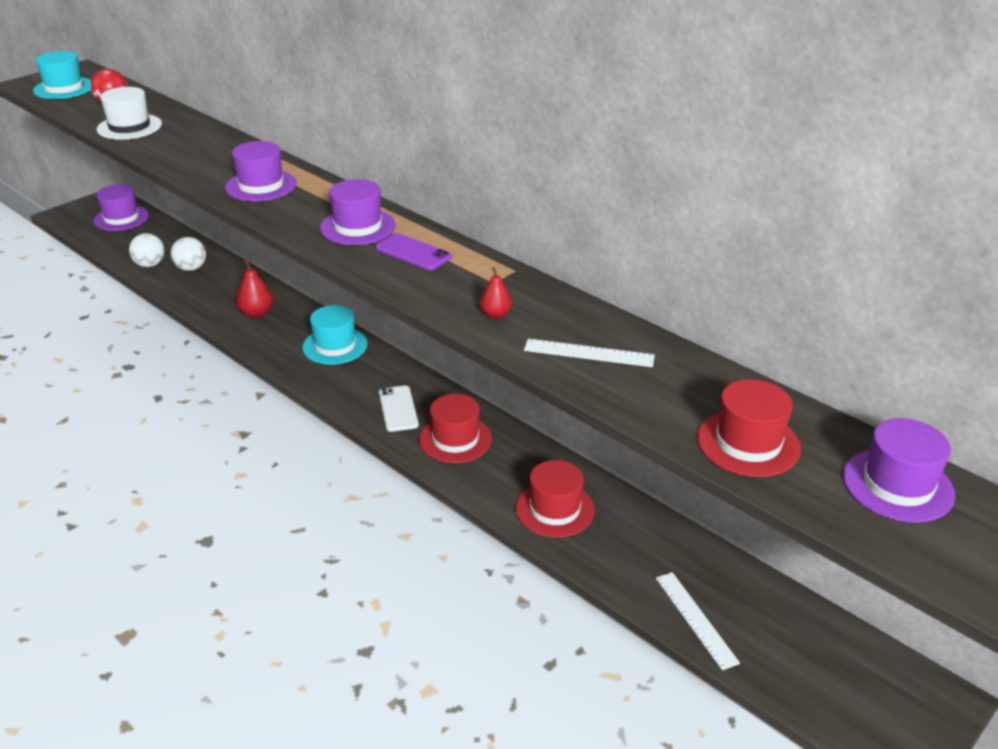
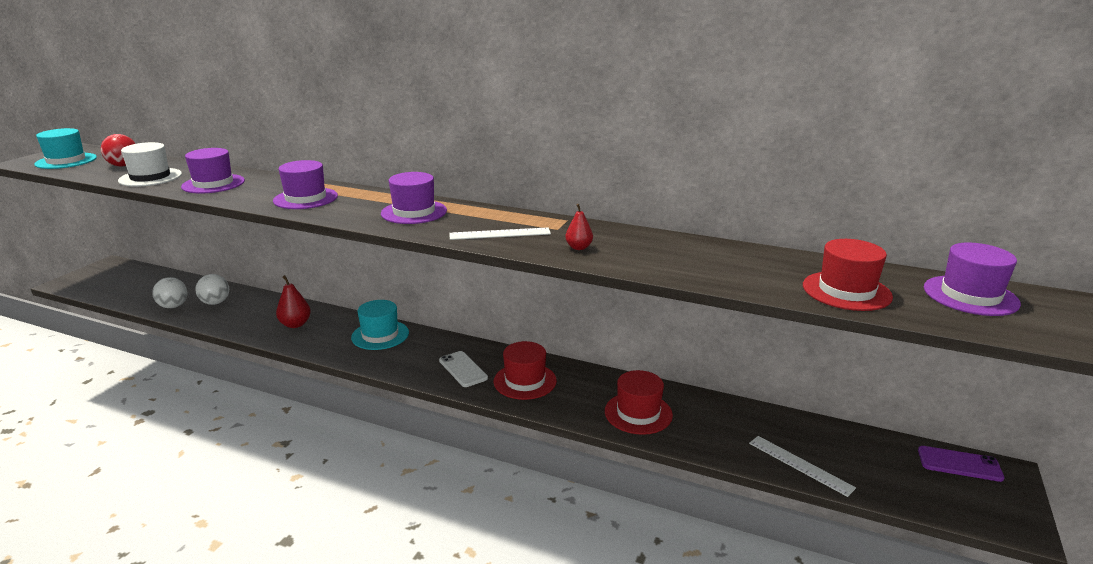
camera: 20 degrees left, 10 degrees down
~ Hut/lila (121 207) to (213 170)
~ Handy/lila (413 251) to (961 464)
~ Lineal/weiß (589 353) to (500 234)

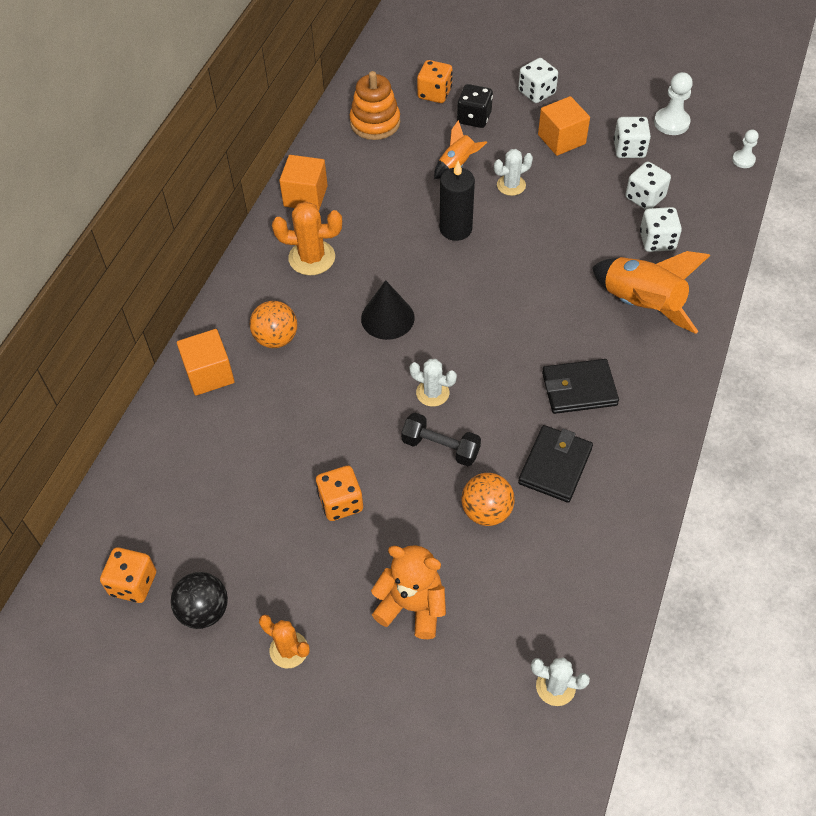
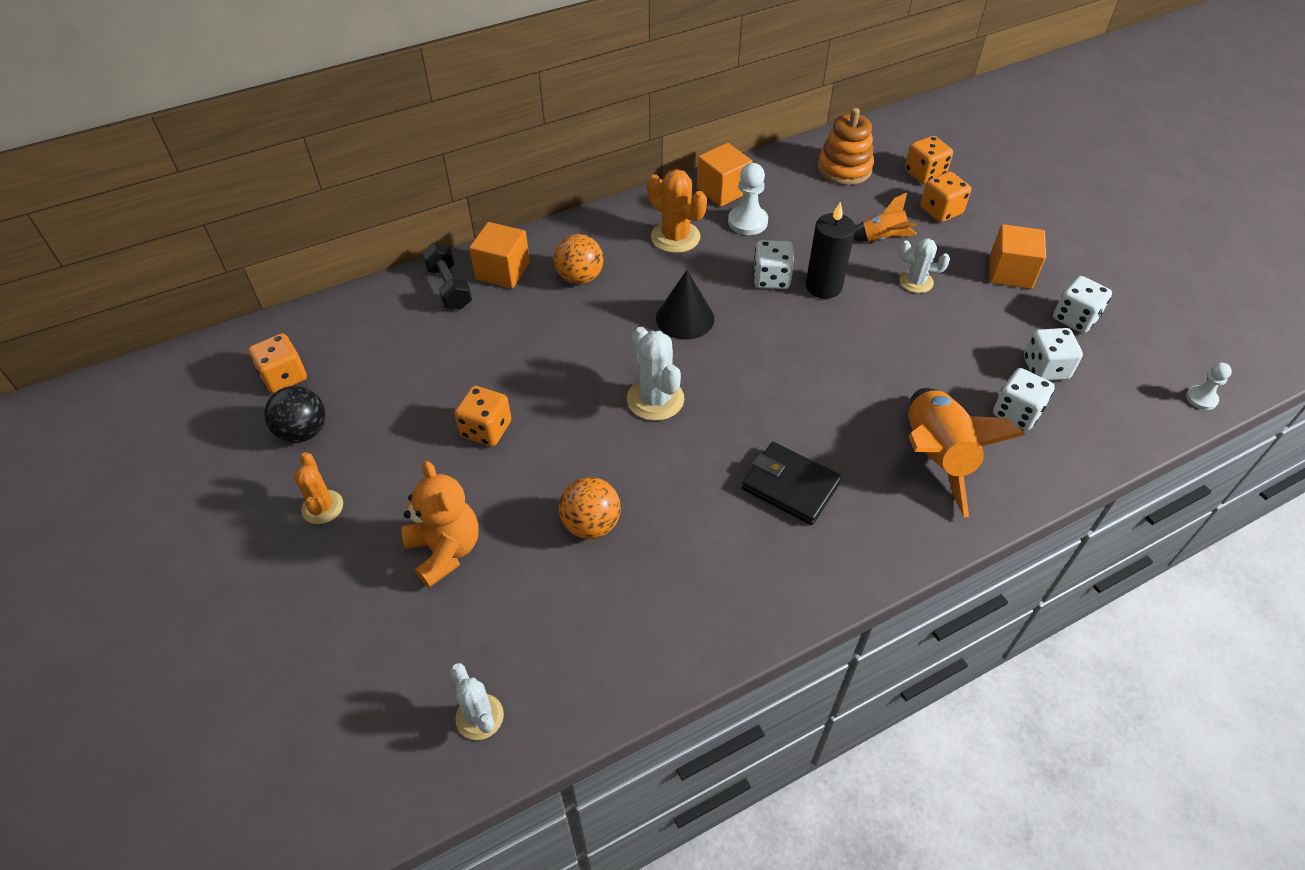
camera: 40 degrees right, 5 degrees down
- Geldbörse/schwarz (555 464)
~ Hantel/schwarz (441 439) to (447 277)
~ Spielwürfel/weiß (538 80) to (773 264)
~ Bauer/weiß (673 103) to (748 199)
~ Spielwürfel/schwarz (475 106) to Spielwürfel/orange (945 197)
~ Kaktus/weiß (433 383) = (655 374) x1.54

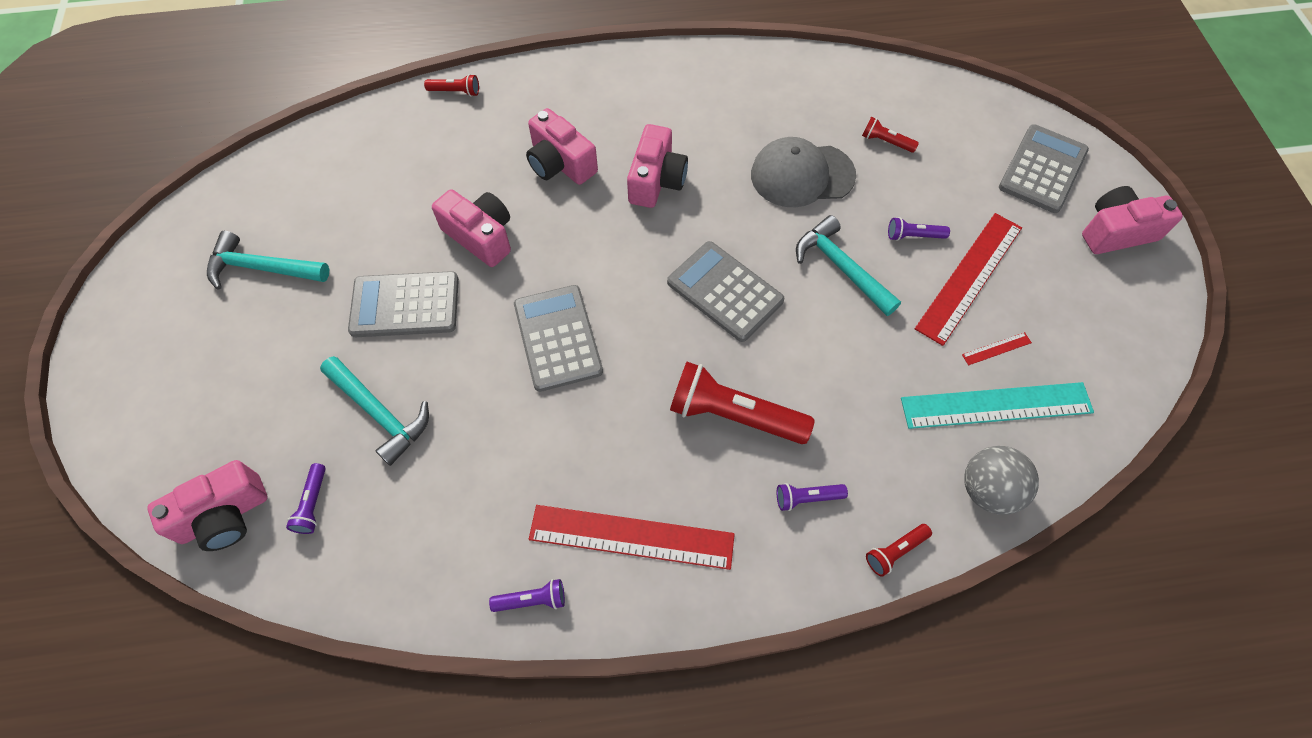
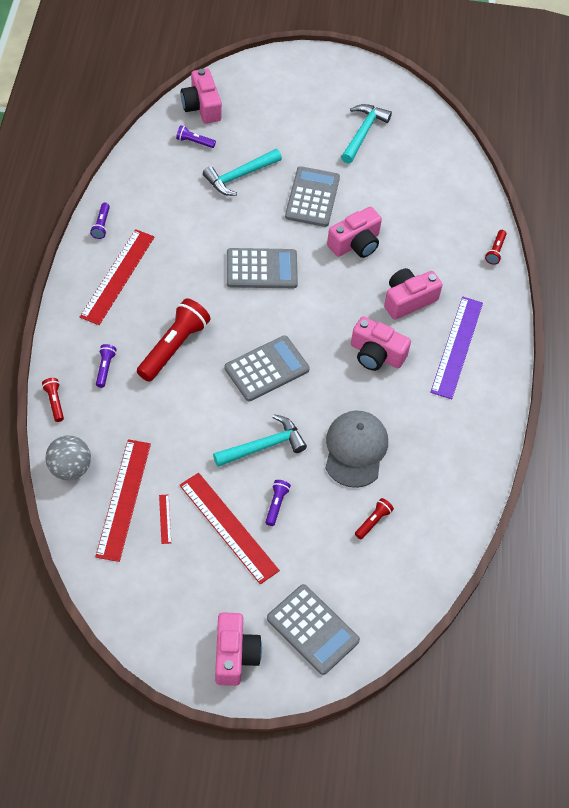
camera: 100 degrees right, 5 degrees down
+ Lineal/lila (456 347)
~ Lineal/türkis (997 405) to Lineal/rot (123 500)

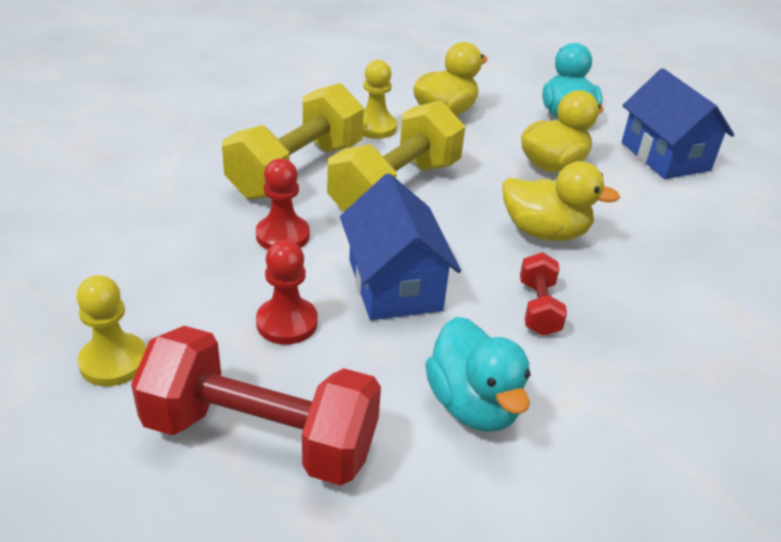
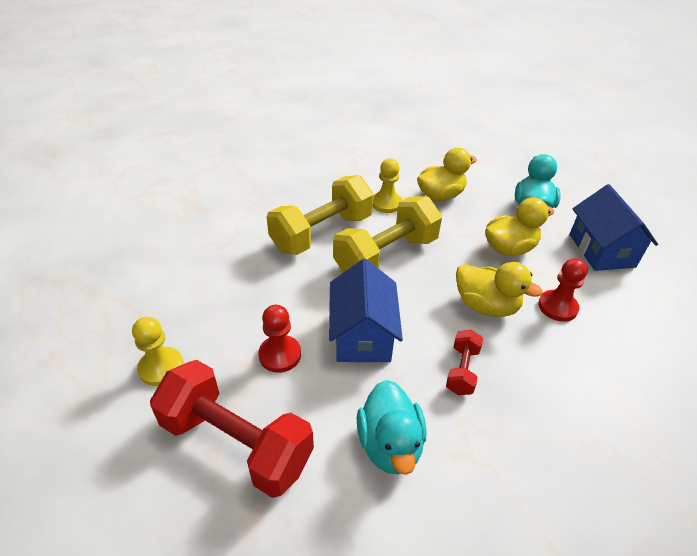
camera: 15 degrees right, 5 degrees up
~ Bauer/rot (283 204) to (563 290)

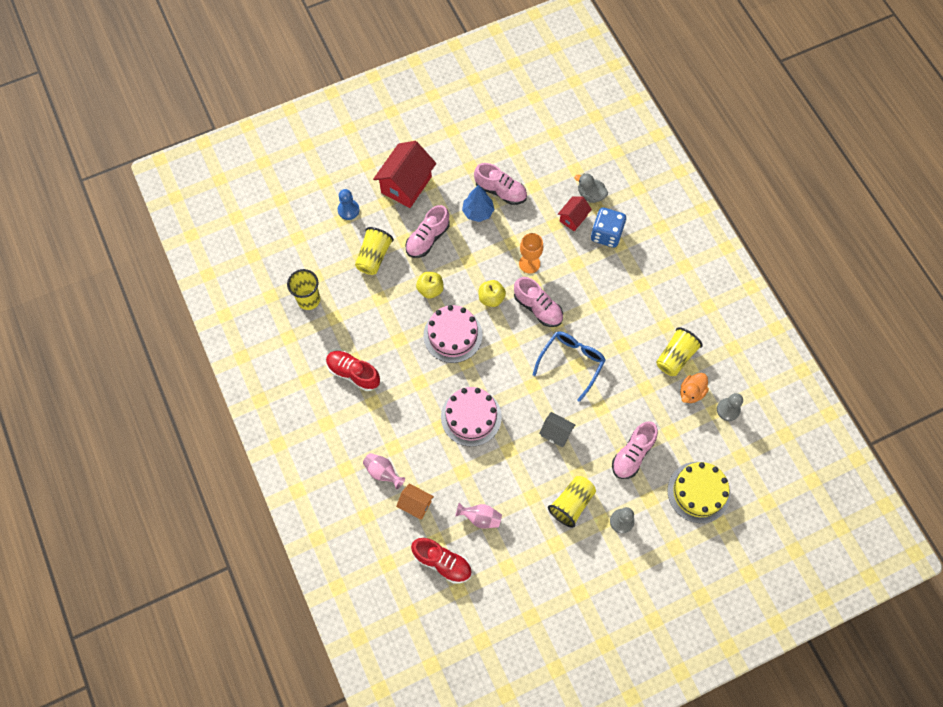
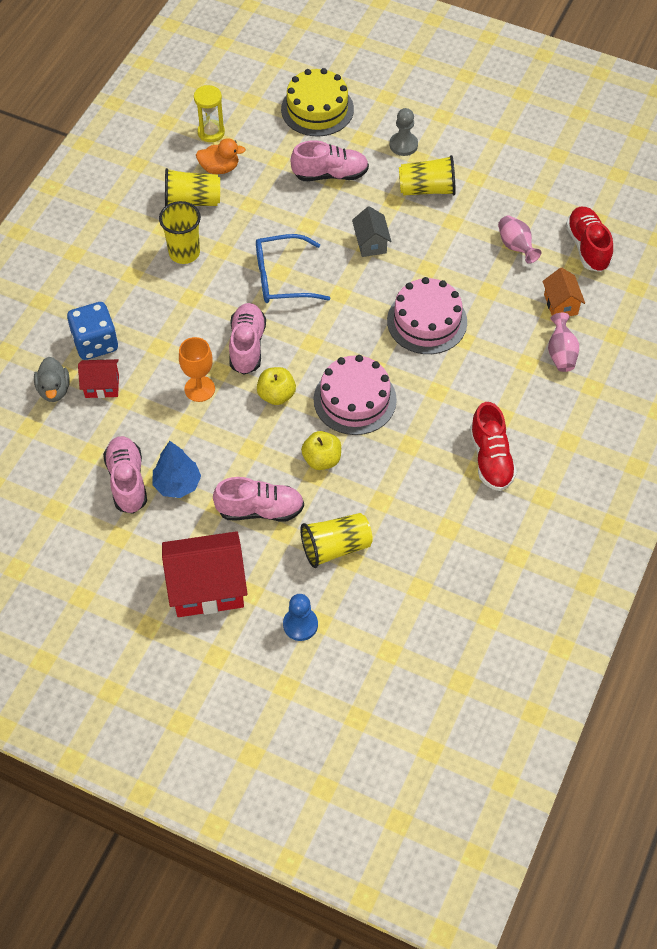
camera: 130 degrees left, 10 degrees down
~ Becher/gelb (303 289) to (180 232)
~ Bauer/grau (730 407) to Sanduhr/gelb (209 113)

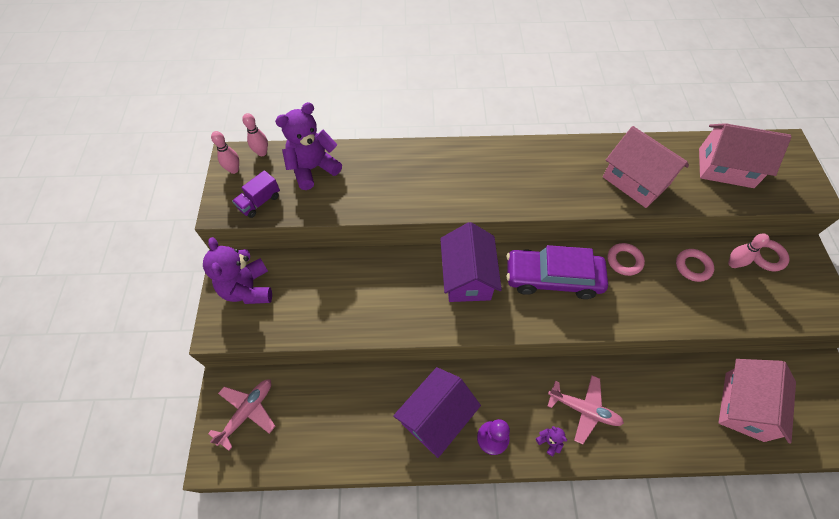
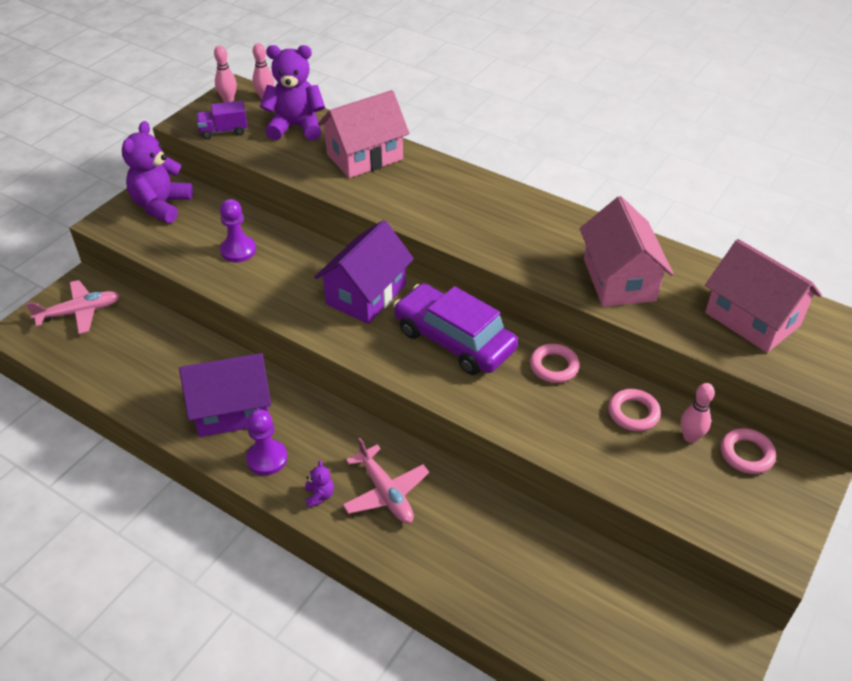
camera: 35 degrees right, 15 degrees down
+ Bauer/lila (238 230)
~ Haus/rosa (757 401) to (363 134)

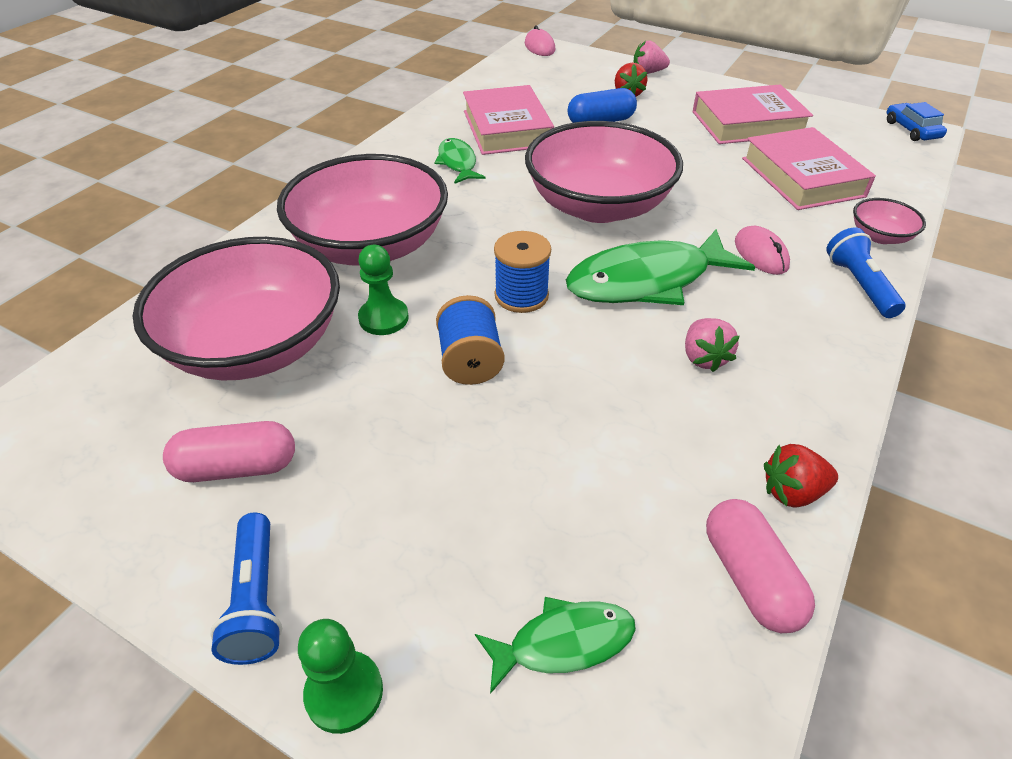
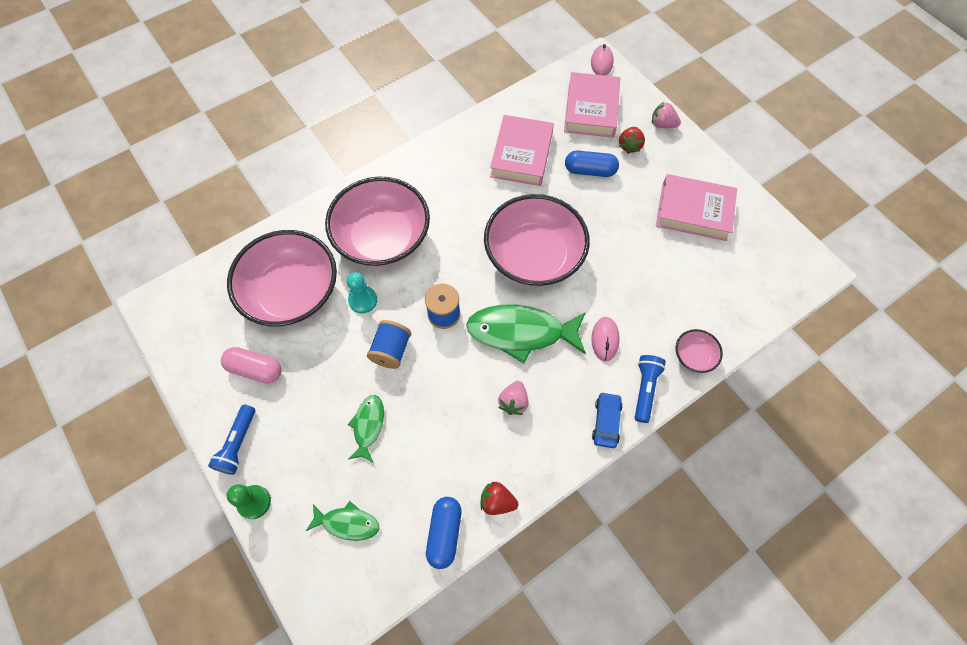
camera: 25 degrees right, 20 degrees up
~ Fisch/grün (459 161) to (366 428)
~ Buch/rosa (809 168) to (592 105)
~ Auto/blau (917 121) to (607 420)
~ Bauer/grün (383 290) to Bauer/türkis (361 292)
~ Kapsel/rosa (760 566) to Kapsel/blau (444 533)

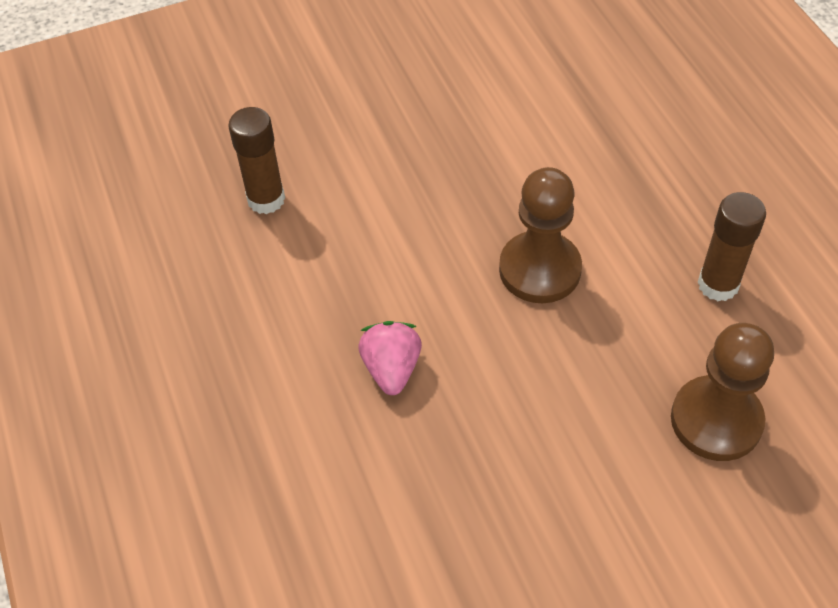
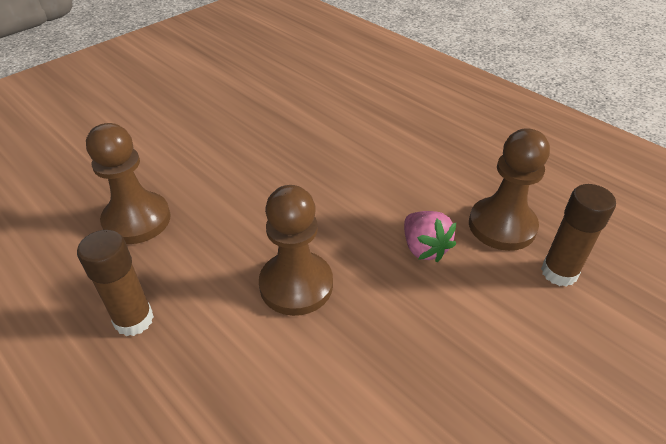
camera: 155 degrees right, 10 degrees down
+ Bauer/braun (509 189)
~ Erdbeere/rosa (390 358) to (430 237)

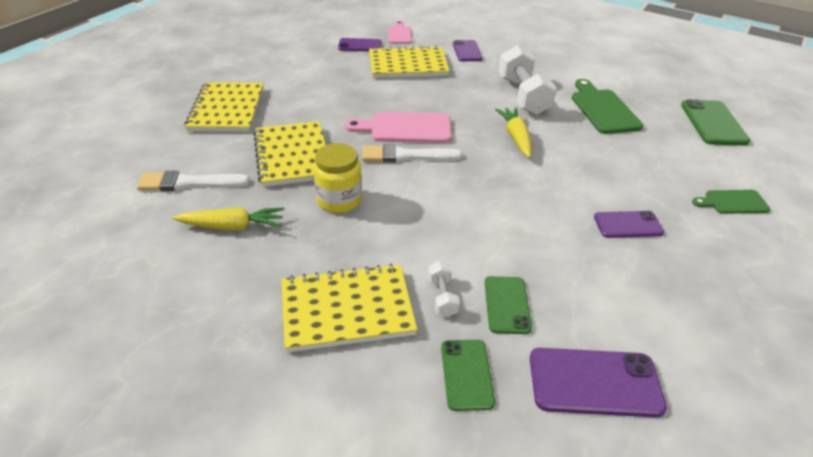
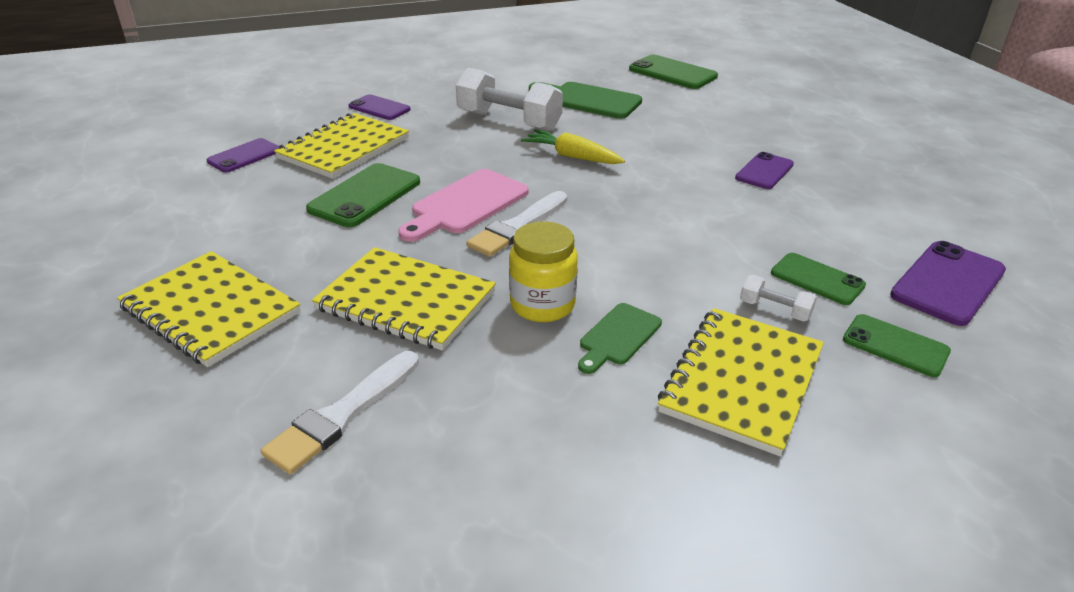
camera: 50 degrees left, 5 degrees down
- Karotte/gelb (228 218)
- Schneidebrett/rosa (400 32)
+ Handy/grün (363 195)
~ Schneidebrett/grün (731 202) to (620 338)

